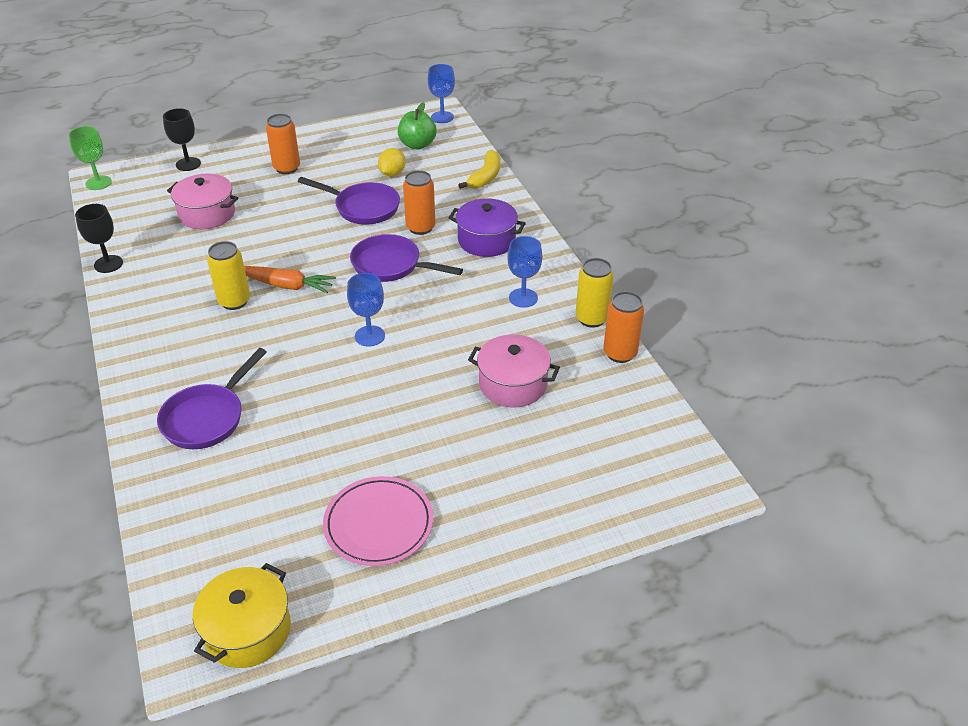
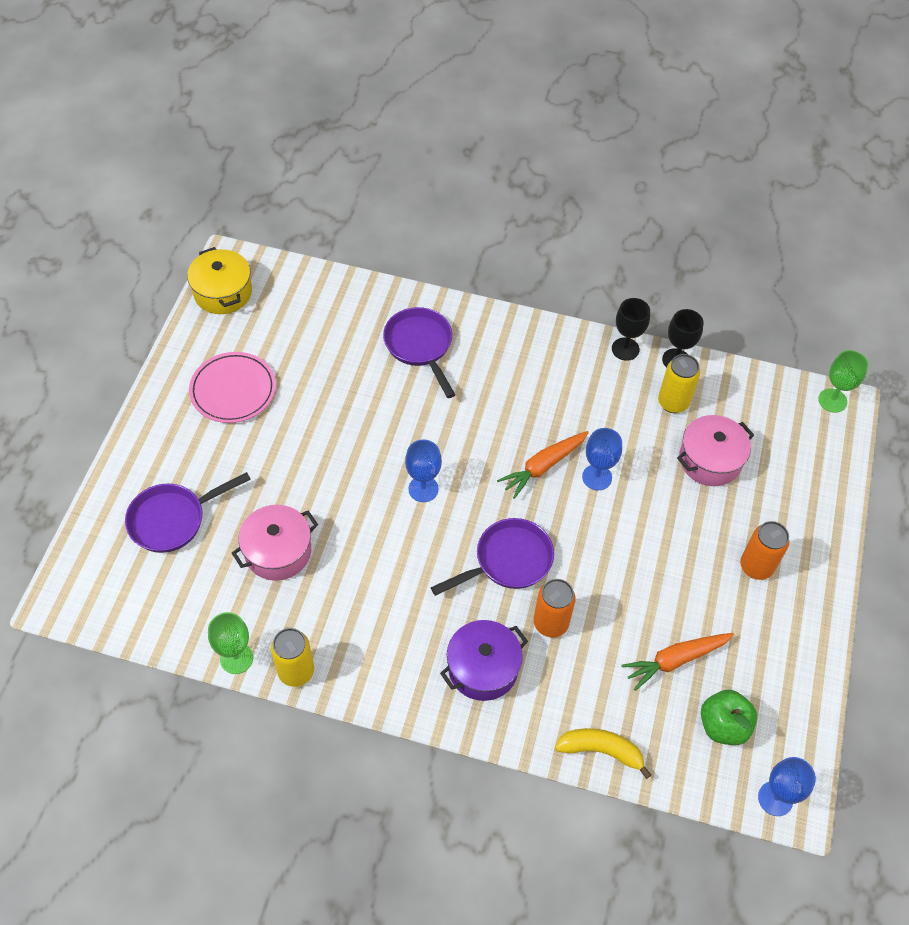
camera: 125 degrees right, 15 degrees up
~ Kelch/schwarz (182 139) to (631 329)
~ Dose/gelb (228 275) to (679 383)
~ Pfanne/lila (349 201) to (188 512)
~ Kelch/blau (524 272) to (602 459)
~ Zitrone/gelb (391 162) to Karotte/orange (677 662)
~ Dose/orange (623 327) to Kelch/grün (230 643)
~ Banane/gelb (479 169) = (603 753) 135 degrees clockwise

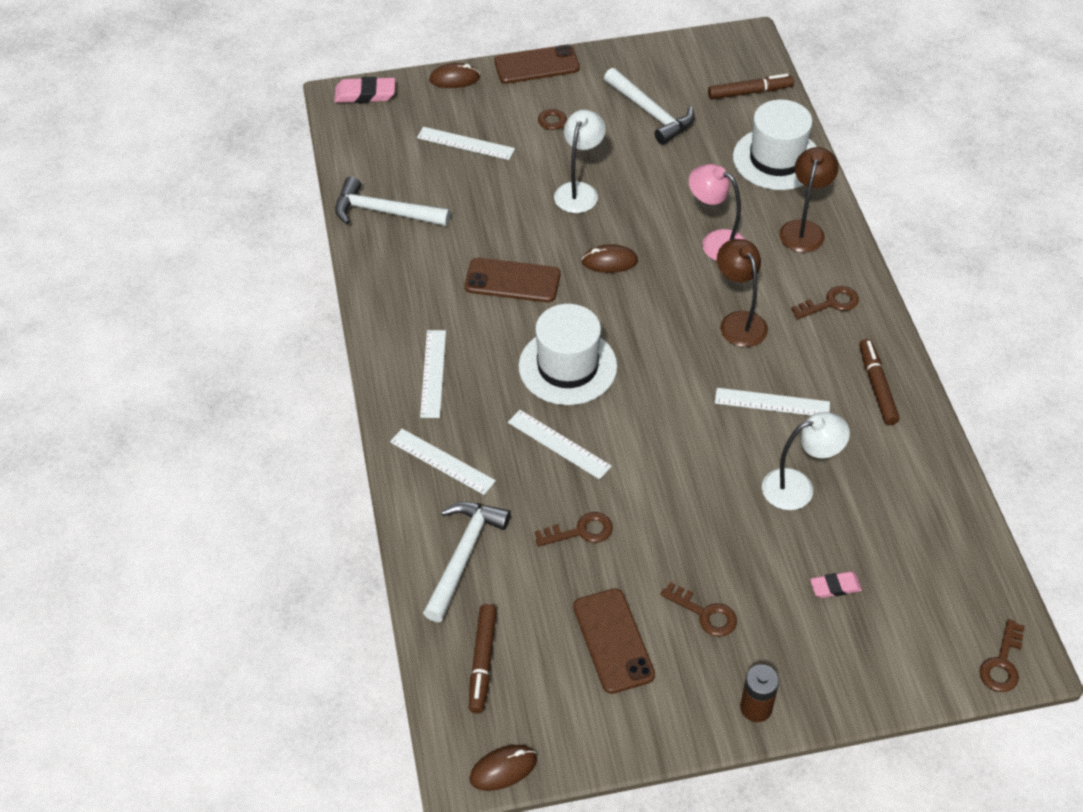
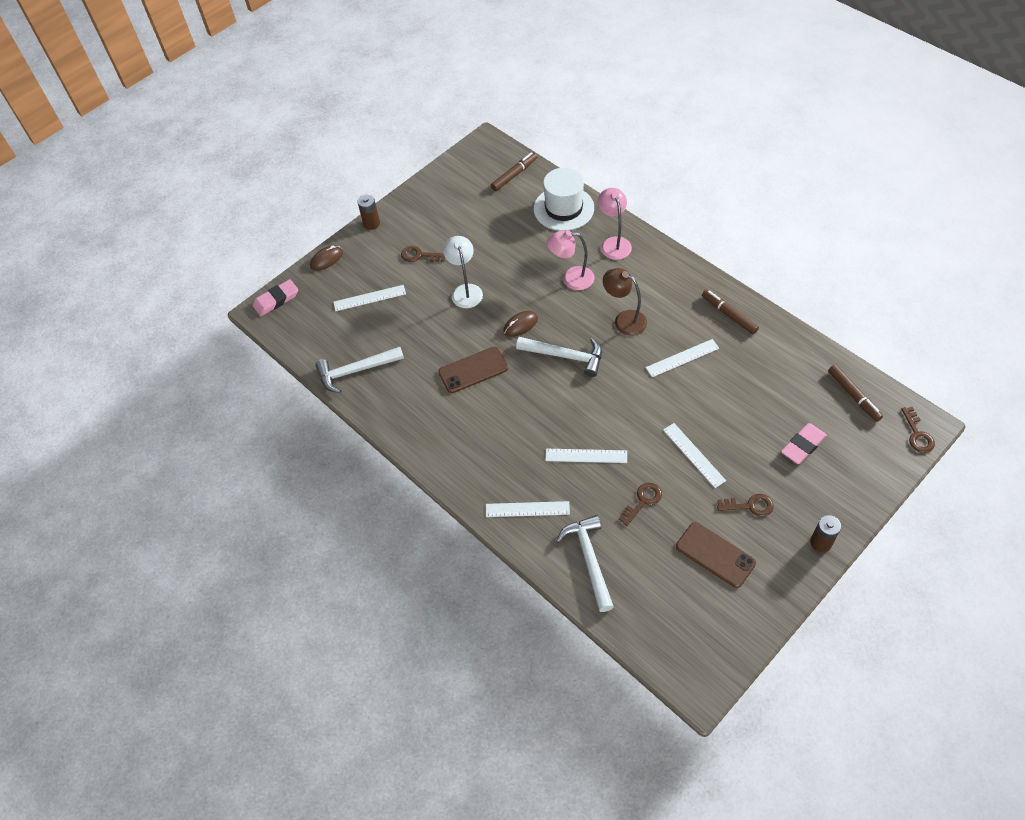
camera: 30 degrees left, 5 degrees up
- Computermaus/braun (503 768)
- Hut/weiß (568 354)
- Lampe/weiß (806 461)
- Schlüssel/braun (825 302)
~ Lineal/weiß (433 374) to (694 455)
~ Filzstift/braun (483 658) to (855 393)
~ Hammer/weiß (649 106) to (559 357)
~ Handy/braun (537 64) to Batterie/braun (369 212)
~ Lampe/braun (809 199) to Lampe/rosa (615 224)
~ Radiergummi/rosa (836 585) = (804 443) x1.58

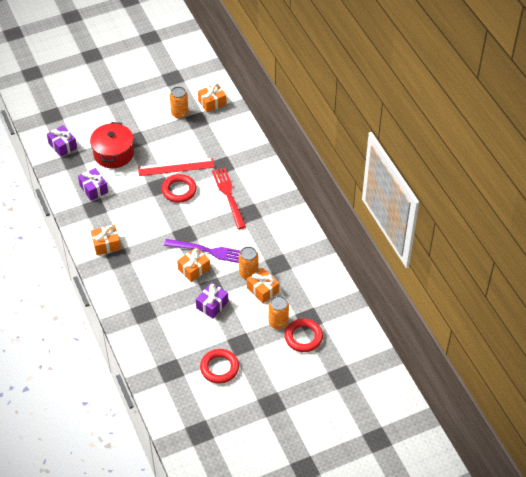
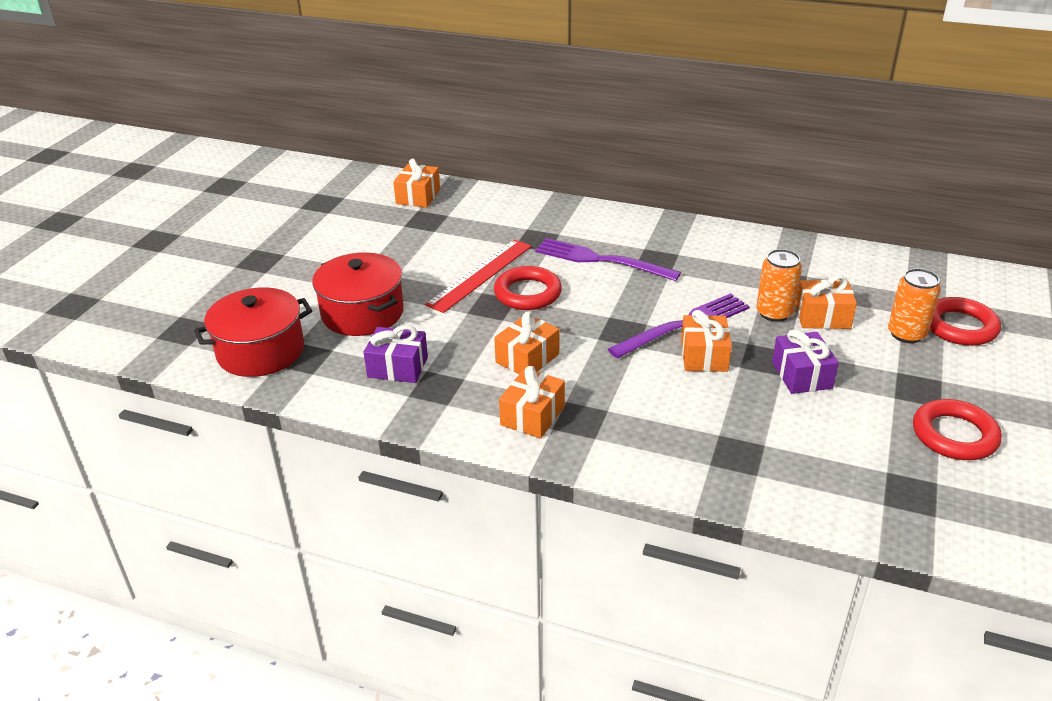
camera: 45 degrees left, 15 degrees down
- Dose/orange (179 102)
+ Geschenk/orange (526 342)
~ Geschenk/lila (62 141) to Kochtopf/rot (253 332)
~ Gabel/rot (229 198) to Gabel/lila (608 259)

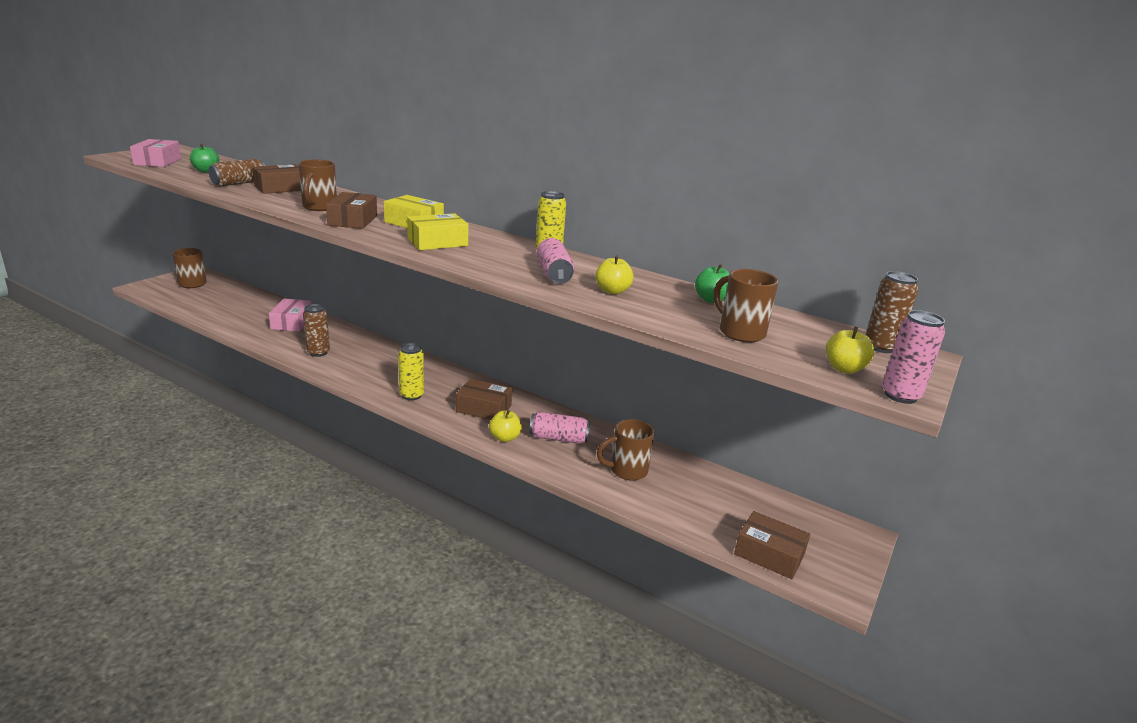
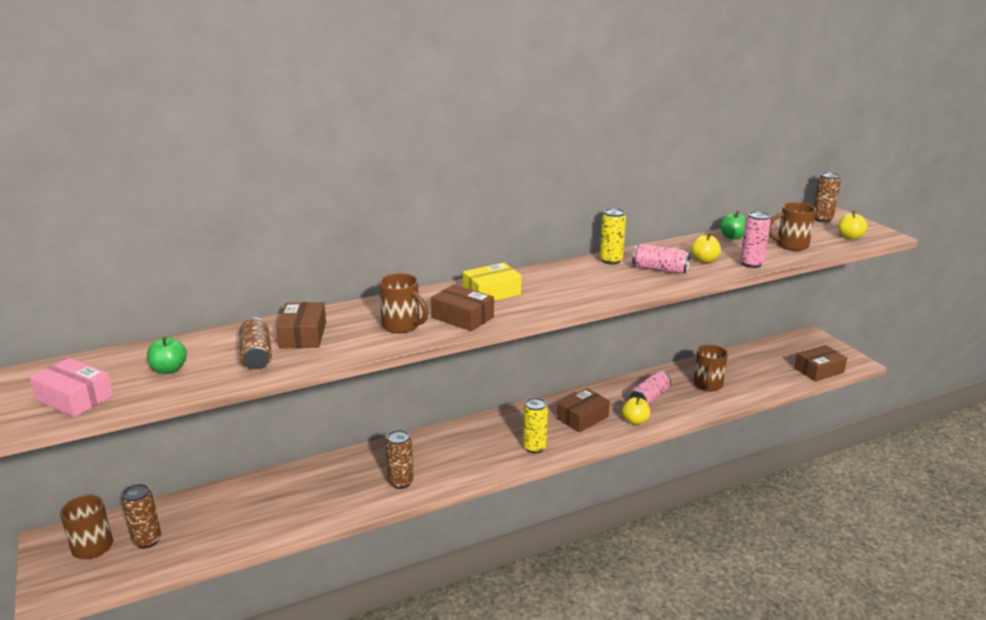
camera: 55 degrees left, 0 degrees up
- Schachtel/rosa (290 315)
- Schachtel/gelb (438 231)
+ Dose/braun (141 516)
~ Dose/rosa (913 357) to (755 239)

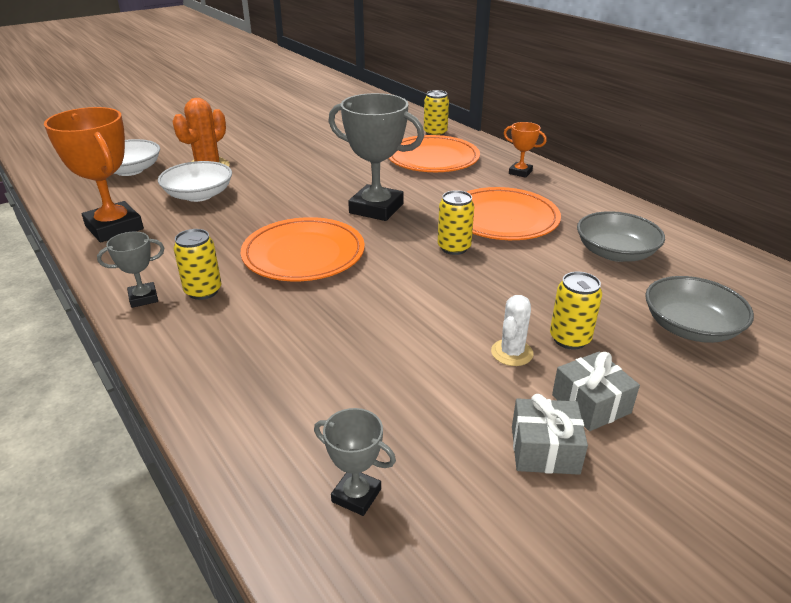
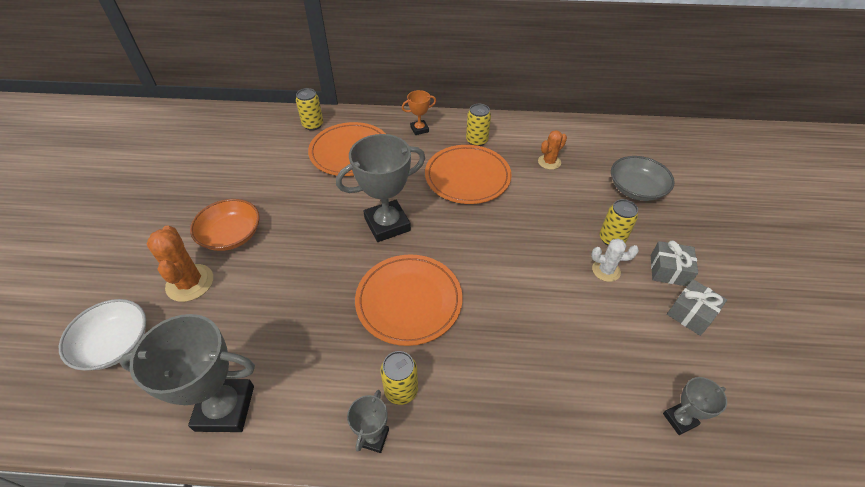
camera: 50 degrees left, 15 degrees up
- Schüssel/weiß (195 181)
+ Schüssel/orange (225 225)
~ Dose/gelb (456 222) to (478 125)
~ Schüssel/grau (621 236) to Kaktus/orange (552 150)
~ Pokal/orange (94 175) to Pokal/grau (187 373)
~ Kaktus/weiß (512 330) = (615 260) 60 degrees counterclockwise

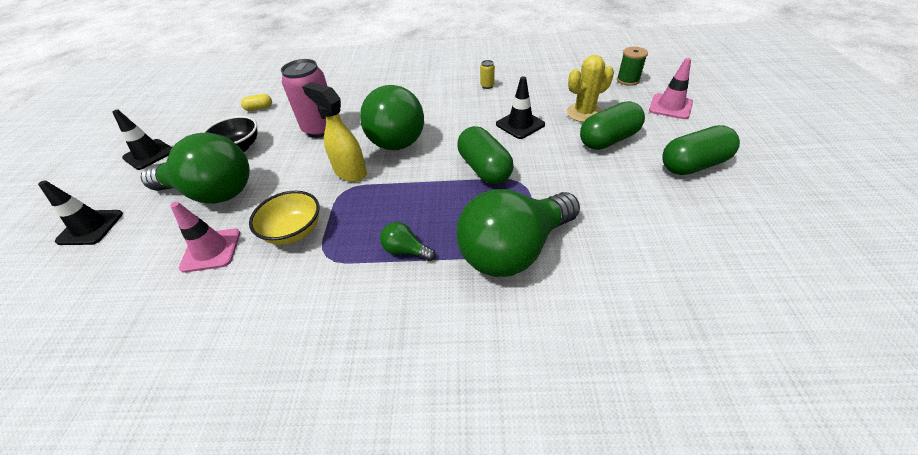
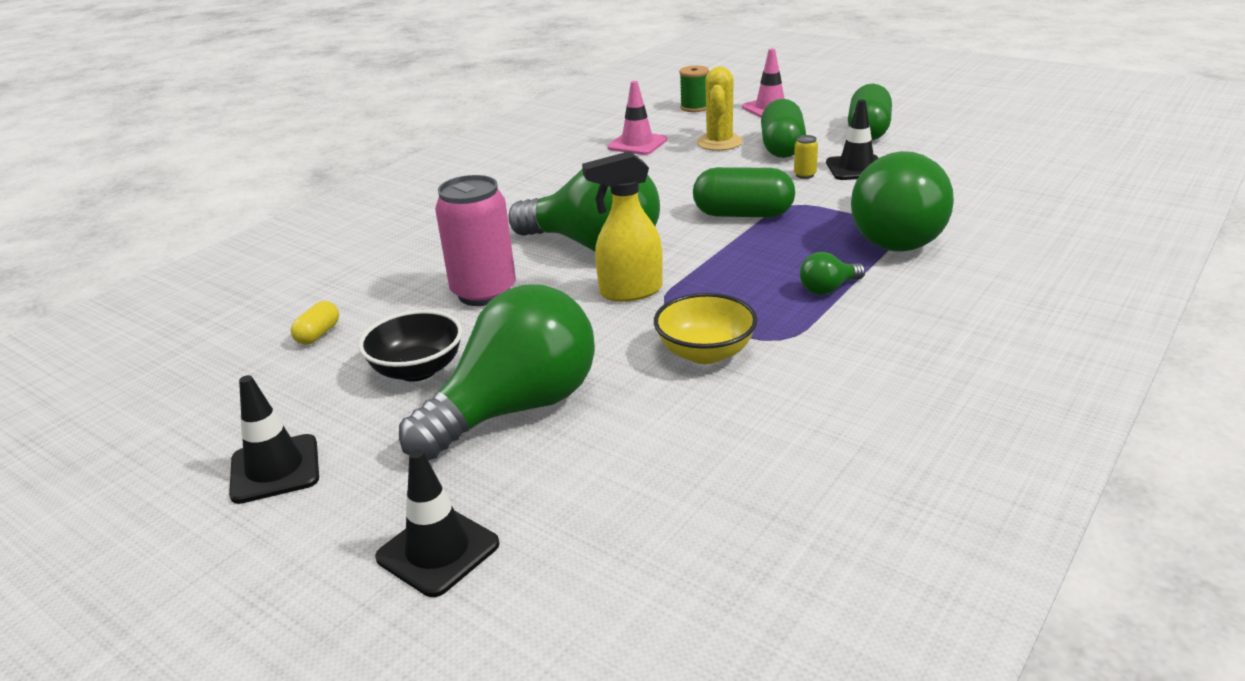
camera: 55 degrees left, 15 degrees down
~ Leitkegel/rosa (205 237) to (637 118)
~ Dose/gelb (487 74) to (806 157)
~ Leitkegel/schwarz (520 107) to (852 140)

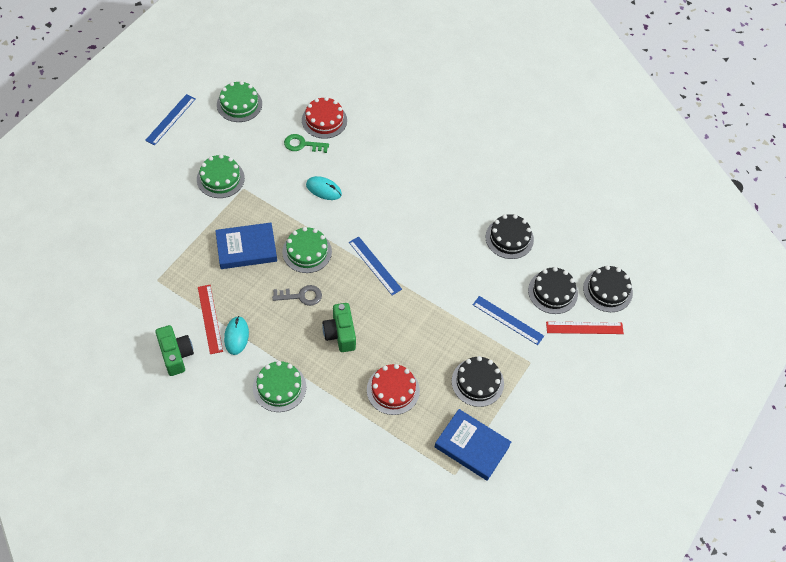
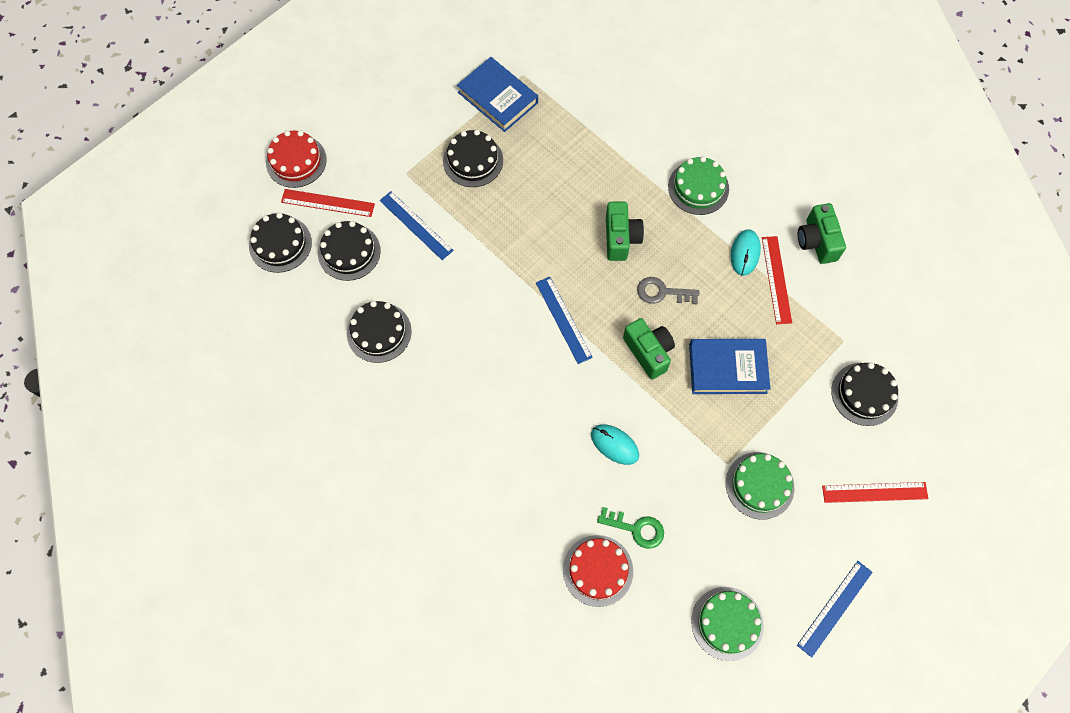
camera: 165 degrees left, 10 degrees up
+ Lineal/rot (875 492)
+ Kuchen/schwarz (864 394)
~ Kuchen/rot (393 389) to (296 159)
~ Kuchen/grün (307 250) to Kamera/grün (649 348)

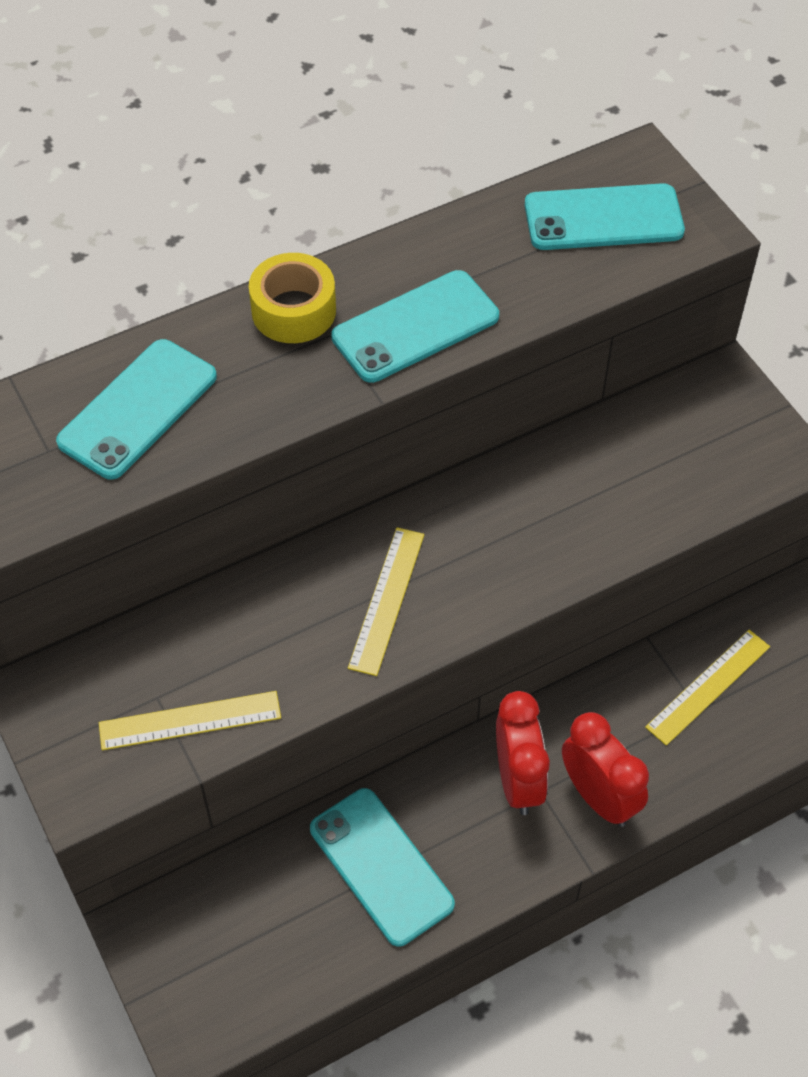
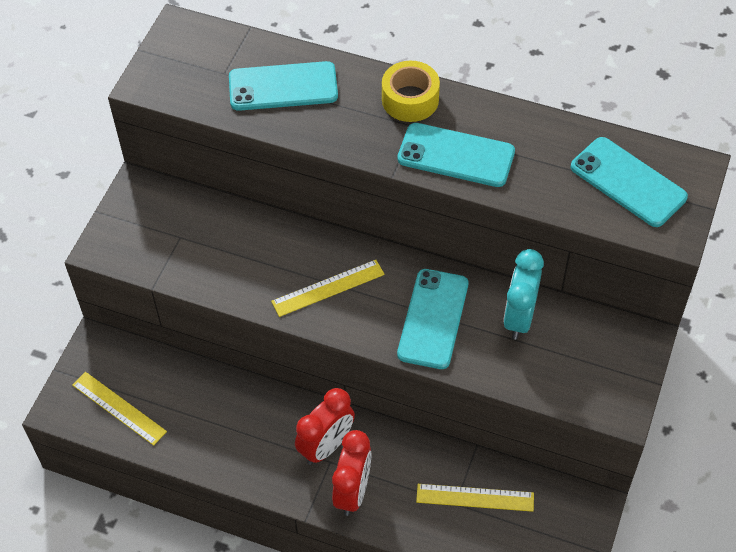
camera: 50 degrees right, 0 degrees up
+ Wecker/türkis (523 294)
~ Lineal/gelb (190 720) to (119 409)
~ Handy/türkis (382 867) to (432 319)

